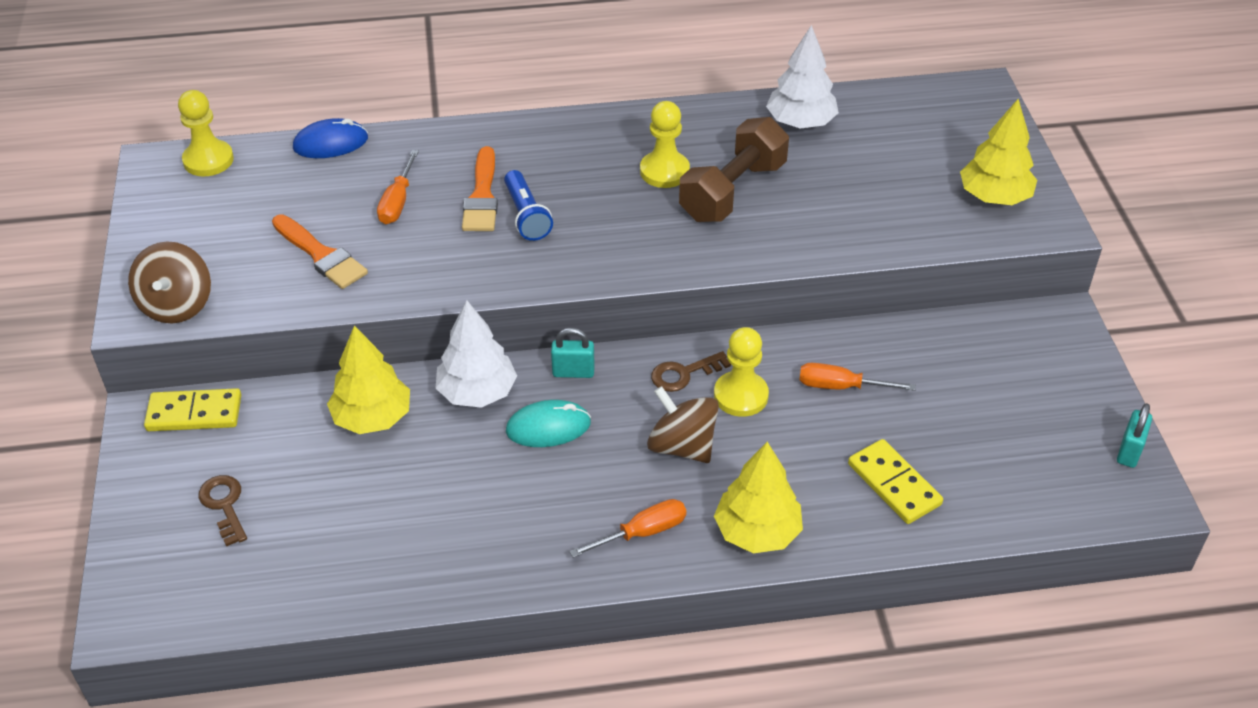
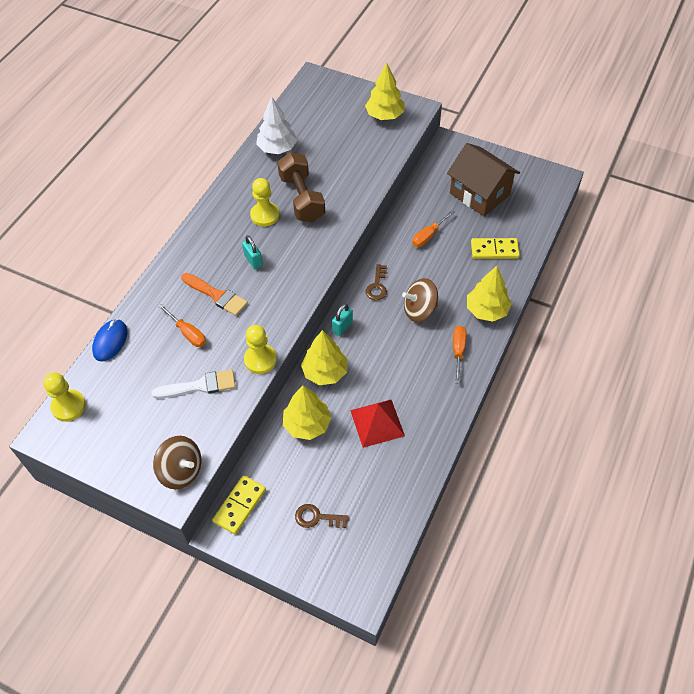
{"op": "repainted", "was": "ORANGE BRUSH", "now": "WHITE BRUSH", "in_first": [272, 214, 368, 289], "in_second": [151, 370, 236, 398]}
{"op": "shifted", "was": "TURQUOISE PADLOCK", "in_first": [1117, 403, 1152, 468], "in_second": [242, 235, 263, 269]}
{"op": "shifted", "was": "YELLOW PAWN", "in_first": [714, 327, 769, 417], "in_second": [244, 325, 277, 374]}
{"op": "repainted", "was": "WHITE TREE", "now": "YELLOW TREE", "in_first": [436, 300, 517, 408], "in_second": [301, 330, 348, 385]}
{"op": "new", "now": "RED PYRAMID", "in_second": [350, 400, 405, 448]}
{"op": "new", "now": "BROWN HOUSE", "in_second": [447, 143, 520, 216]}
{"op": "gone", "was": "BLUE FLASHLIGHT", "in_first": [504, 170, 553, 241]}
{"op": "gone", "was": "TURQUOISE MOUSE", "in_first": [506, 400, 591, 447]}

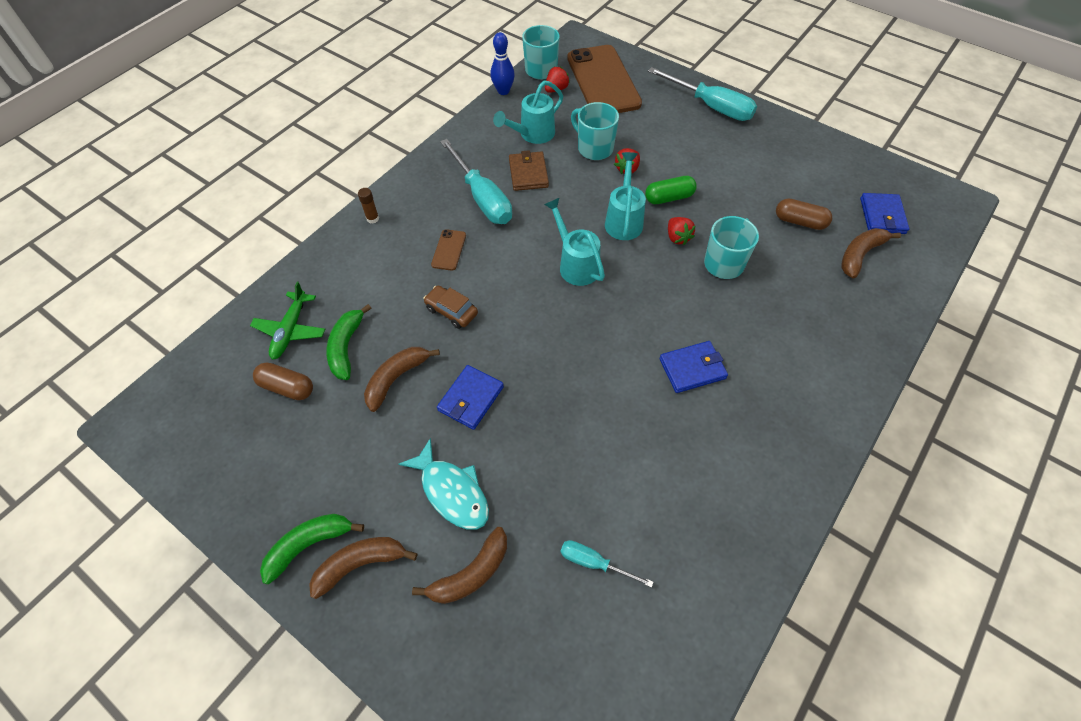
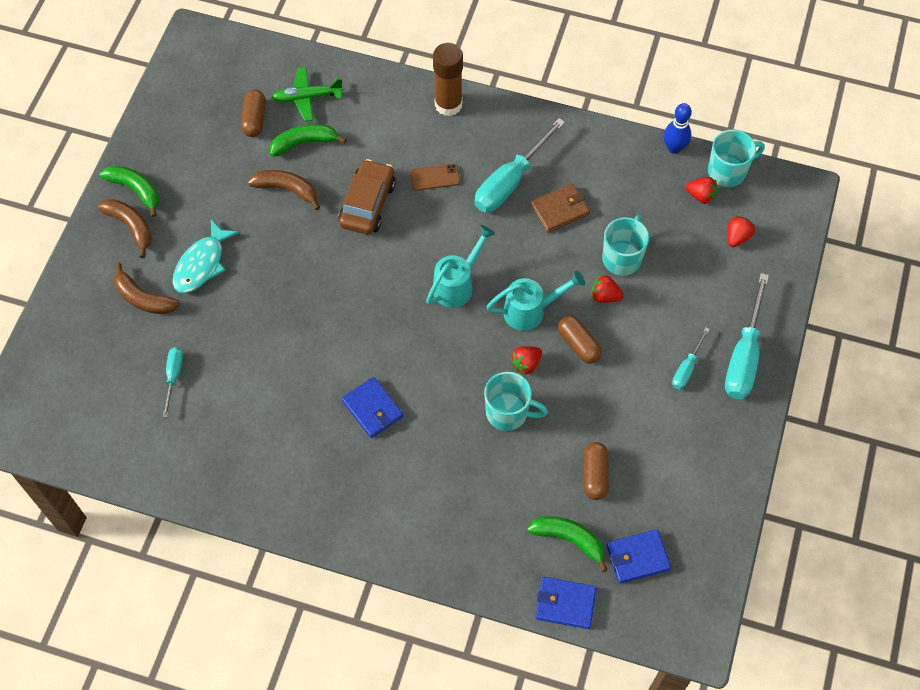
{"op": "scaled", "was": "BROWN CAR", "in_first": [423, 285, 478, 329], "in_second": [339, 159, 396, 235], "ratio": 1.59}
{"op": "scaled", "was": "BROWN GLUE STICK", "in_first": [358, 188, 379, 224], "in_second": [433, 43, 463, 116], "ratio": 2.26}
{"op": "repainted", "was": "BROWN BANANA", "now": "GREEN BANANA", "in_first": [841, 228, 901, 278], "in_second": [527, 516, 608, 572]}
{"op": "shifted", "was": "BLUE WALLET", "in_first": [437, 365, 504, 430], "in_second": [535, 577, 597, 629]}
{"op": "repainted", "was": "GREEN CAPSULE", "now": "BROWN CAPSULE", "in_first": [645, 176, 697, 204], "in_second": [558, 315, 602, 364]}
{"op": "new", "now": "TURQUOISE SCREWDRIVER", "in_second": [672, 327, 710, 390]}
{"op": "swapped", "was": "BROWN PHONE", "now": "RED STRAWBERRY", "in_first": [567, 45, 642, 113], "in_second": [728, 216, 755, 247]}
{"op": "gone", "was": "TURQUOISE WATERING CAN", "in_first": [493, 80, 563, 144]}

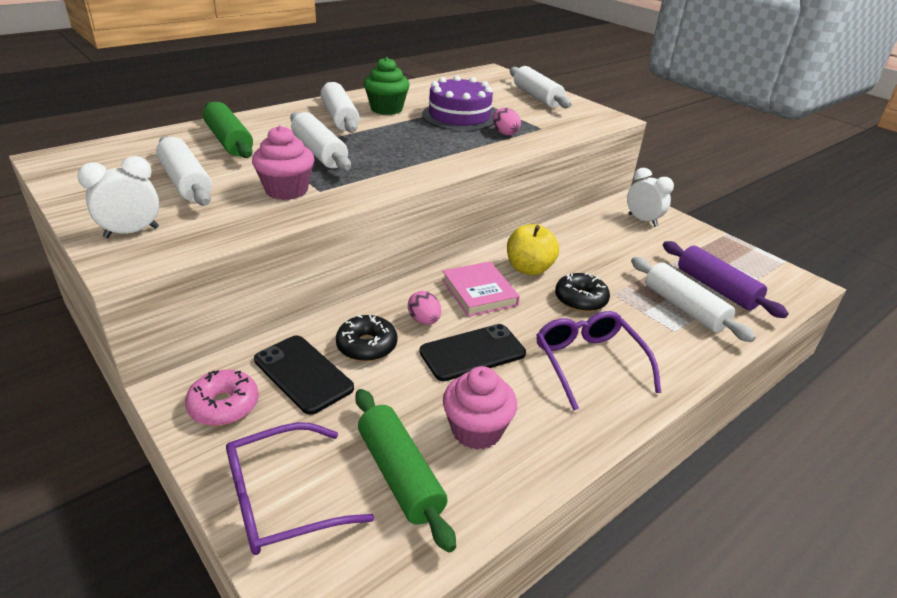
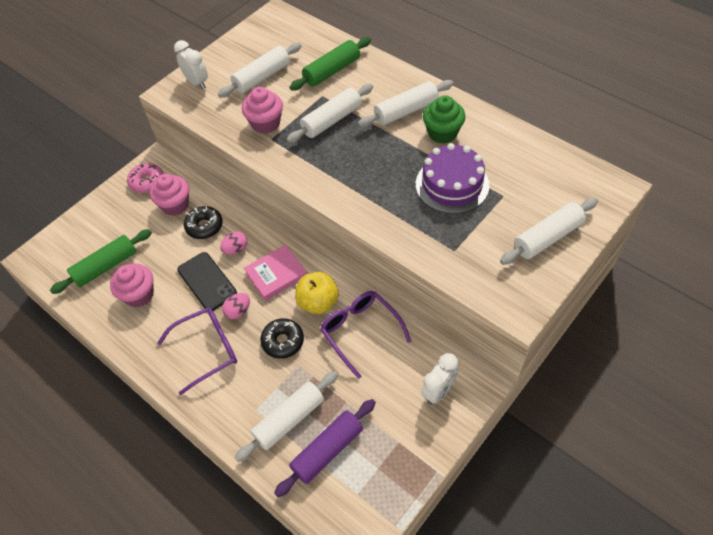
{"op": "swapped", "was": "BLACK PHONE", "now": "PINK CUPCAKE", "in_first": [254, 335, 354, 415], "in_second": [150, 174, 189, 216]}
{"op": "shifted", "was": "PINK EGG", "in_first": [493, 108, 521, 135], "in_second": [222, 293, 250, 319]}
{"op": "shifted", "was": "PURPLE GLASSES", "in_first": [226, 422, 374, 555], "in_second": [320, 291, 411, 379]}

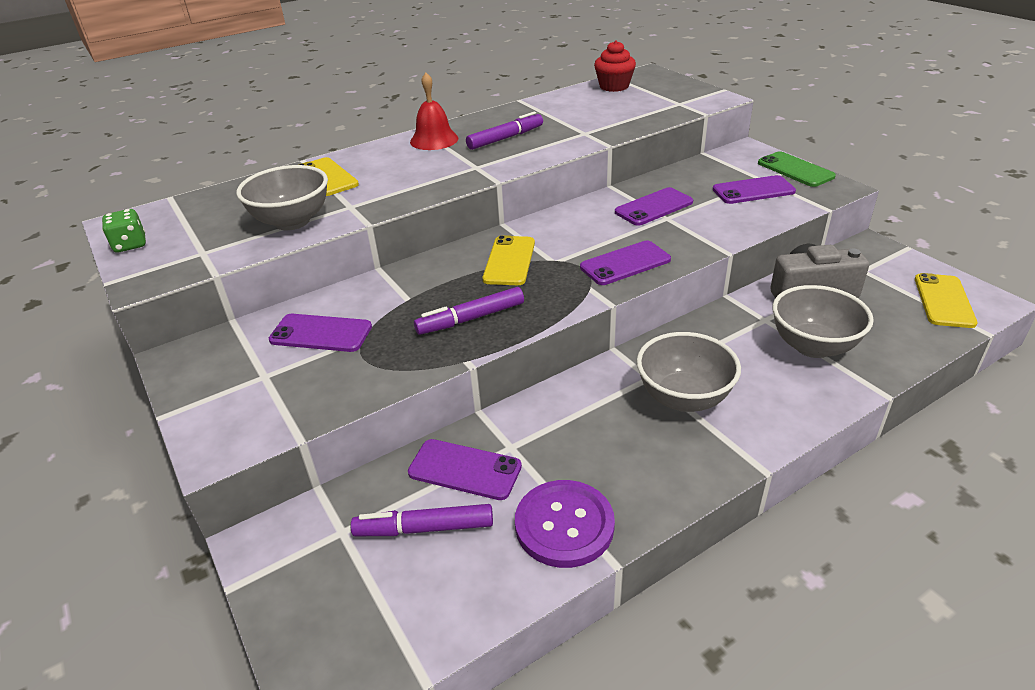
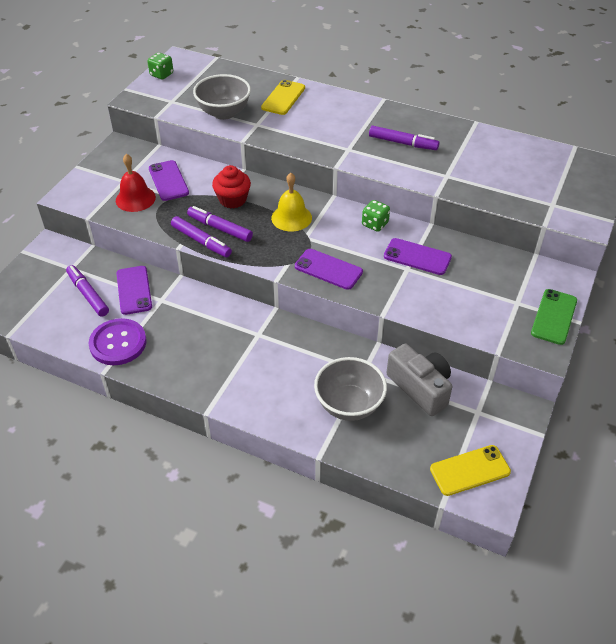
{"op": "shifted", "was": "RED BELL", "in_first": [410, 72, 458, 150], "in_second": [116, 154, 156, 212]}
{"op": "new", "now": "PURPLE MARKER", "in_second": [171, 216, 232, 257]}
{"op": "shifted", "was": "RED CUPCAKE", "in_first": [594, 41, 636, 92], "in_second": [212, 165, 251, 209]}
{"op": "swapped", "was": "YELLOW PHONE", "now": "YELLOW BELL", "in_first": [483, 235, 535, 285], "in_second": [271, 173, 312, 232]}
{"op": "new", "now": "GREEN DICE", "in_second": [362, 200, 390, 232]}
{"op": "gone", "was": "GREY BOWL", "in_first": [637, 332, 741, 412]}
{"op": "gone", "was": "PURPLE PHONE", "in_first": [713, 175, 796, 204]}

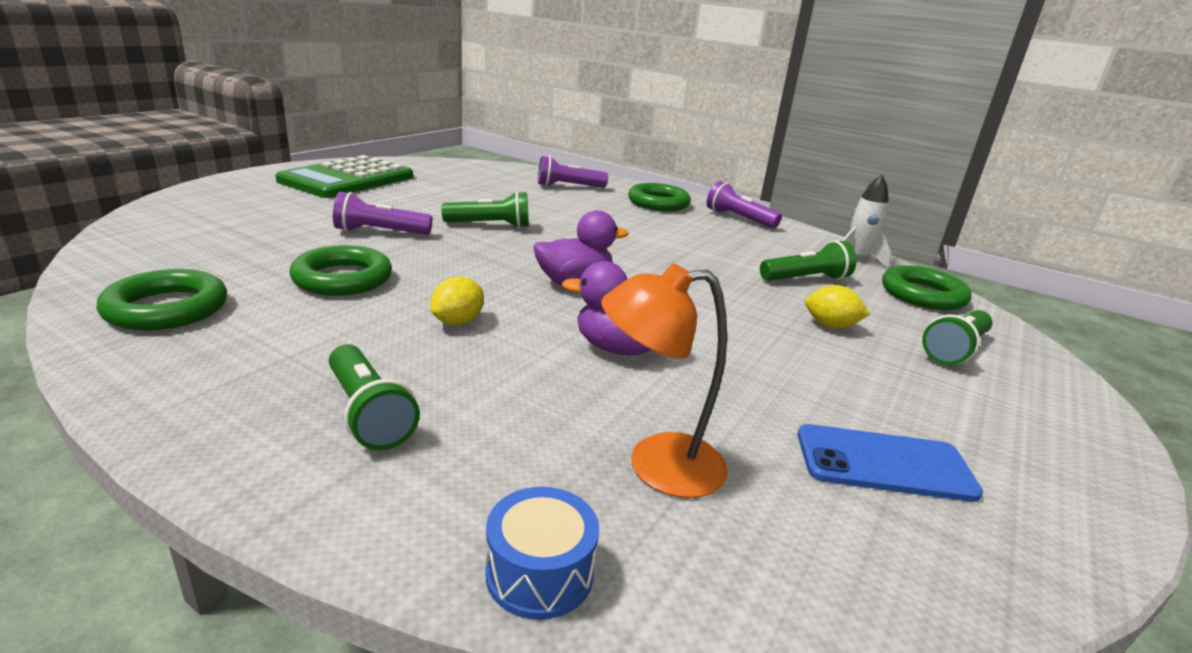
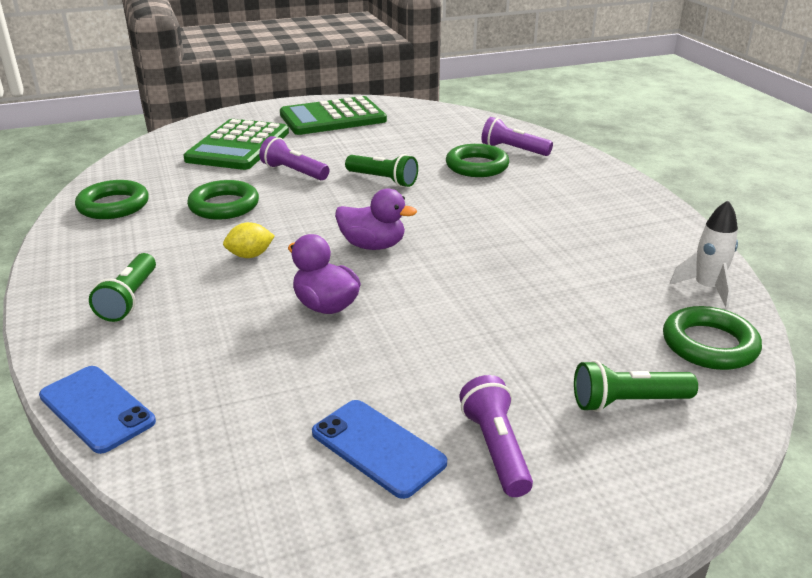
{"op": "swapped", "was": "BLUE DRUM", "now": "BLUE PHONE", "in_first": [486, 487, 599, 620], "in_second": [39, 366, 156, 454]}
{"op": "new", "now": "GREEN CALCULATOR", "in_second": [184, 119, 289, 170]}
{"op": "shifted", "was": "GREEN RING", "in_first": [628, 183, 691, 211], "in_second": [446, 144, 509, 177]}
{"op": "shifted", "was": "PURPLE FLASHLIGHT", "in_first": [707, 181, 782, 229], "in_second": [459, 375, 533, 497]}
{"op": "gone", "was": "ORANGE LAMP", "in_first": [601, 263, 728, 498]}
{"op": "gone", "was": "GREEN FLASHLIGHT", "in_first": [760, 240, 856, 281]}
{"op": "gone", "was": "YELLOW LEMON", "in_first": [805, 285, 870, 329]}

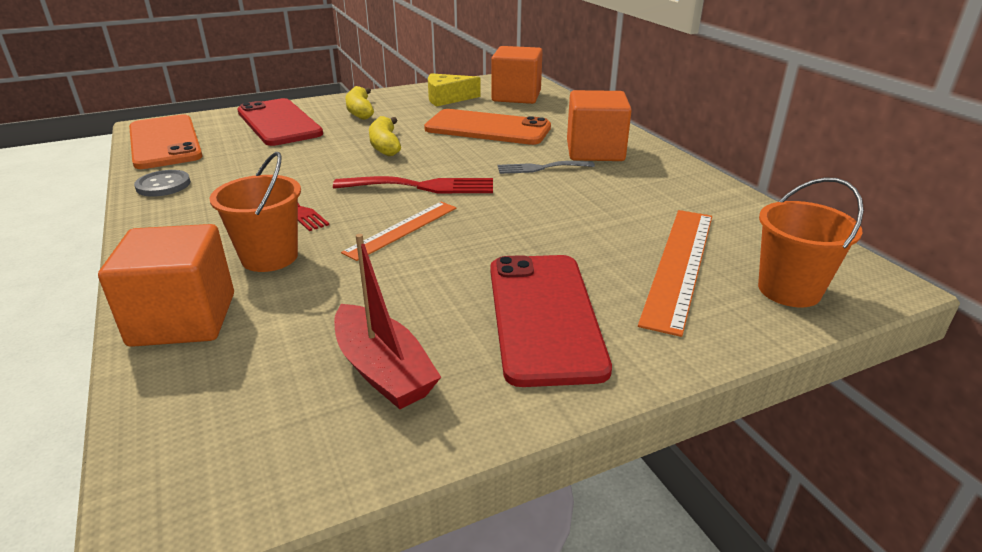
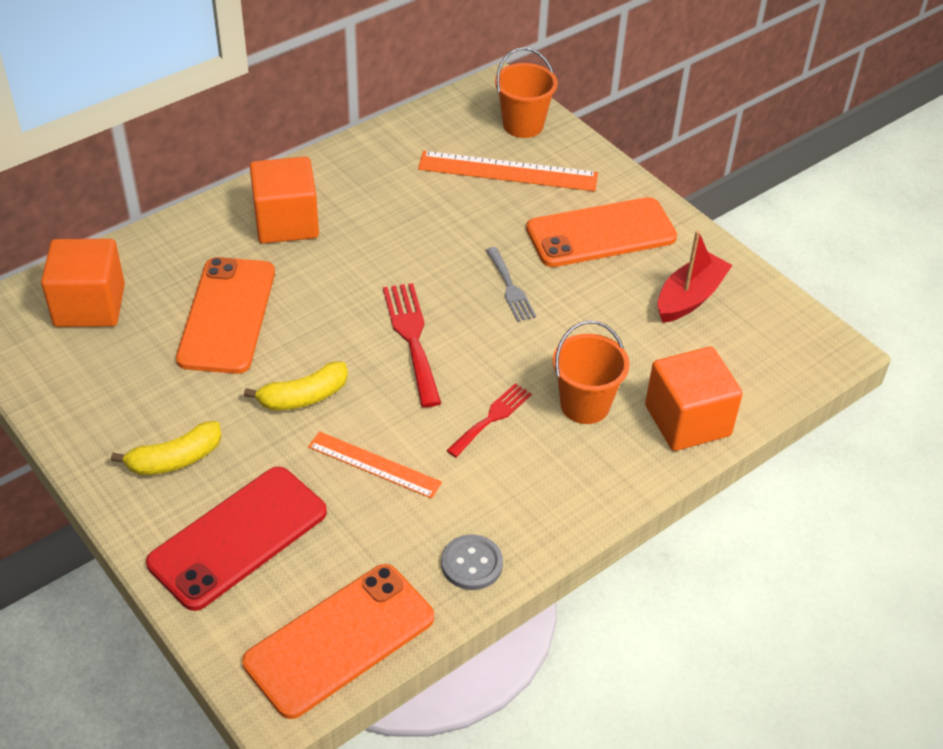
{"op": "shifted", "was": "ORANGE RULER", "in_first": [341, 202, 456, 261], "in_second": [308, 431, 442, 499]}
{"op": "shifted", "was": "GREY FORK", "in_first": [498, 161, 595, 174], "in_second": [486, 247, 536, 322]}
{"op": "repainted", "was": "RED PHONE", "now": "ORANGE PHONE", "in_first": [490, 255, 612, 387], "in_second": [526, 197, 677, 267]}
{"op": "gone", "was": "YELLOW CHEESE", "in_first": [428, 73, 481, 106]}

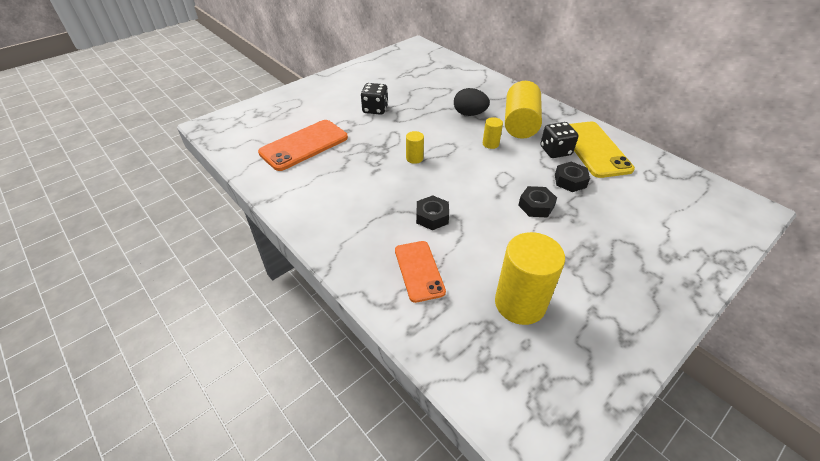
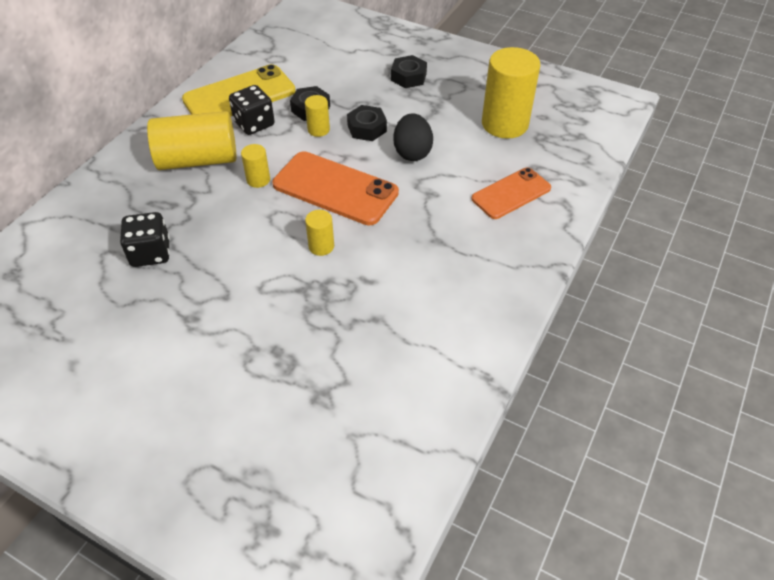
{"op": "shifted", "was": "BLACK DICE", "in_first": [361, 83, 388, 115], "in_second": [120, 212, 170, 267]}
{"op": "shifted", "was": "ORANGE PHONE", "in_first": [258, 120, 348, 171], "in_second": [272, 151, 399, 226]}
{"op": "new", "now": "YELLOW CYLINDER", "in_second": [305, 95, 330, 137]}
{"op": "shifted", "was": "BLACK NUT", "in_first": [416, 195, 449, 230], "in_second": [391, 55, 427, 88]}
{"op": "shifted", "was": "BLACK EGG", "in_first": [454, 88, 490, 116], "in_second": [393, 113, 433, 161]}

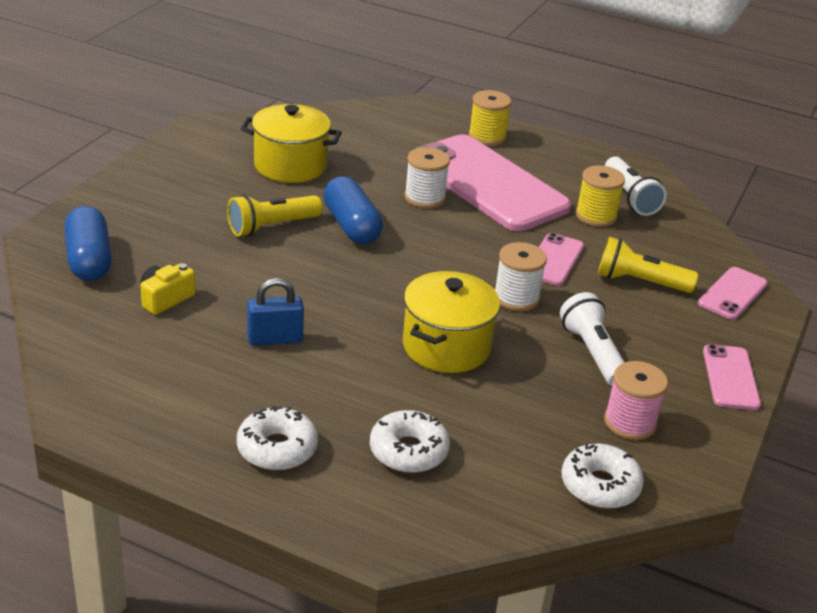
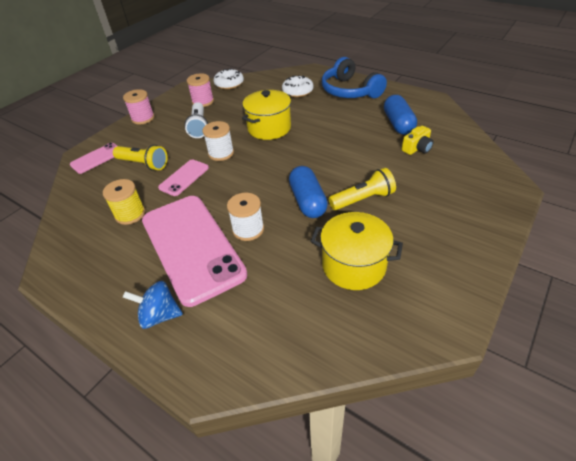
{"op": "swapped", "was": "PINK PHONE", "now": "PINK SPOOL", "in_first": [703, 344, 761, 410], "in_second": [123, 89, 154, 125]}
{"op": "swapped", "was": "YELLOW SPOOL", "now": "BLUE SPINNING TOP", "in_first": [469, 90, 511, 146], "in_second": [123, 281, 183, 329]}
{"op": "swapped", "was": "WHITE DONUT", "now": "BLUE HEADPHONES", "in_first": [237, 406, 318, 470], "in_second": [322, 57, 387, 98]}
{"op": "shifted", "was": "BLUE CAPSULE", "in_first": [64, 206, 112, 281], "in_second": [384, 95, 417, 135]}
{"op": "gone", "was": "BLUE PADLOCK", "in_first": [247, 278, 304, 346]}
{"op": "gone", "was": "WHITE FLASHLIGHT", "in_first": [605, 157, 667, 216]}

